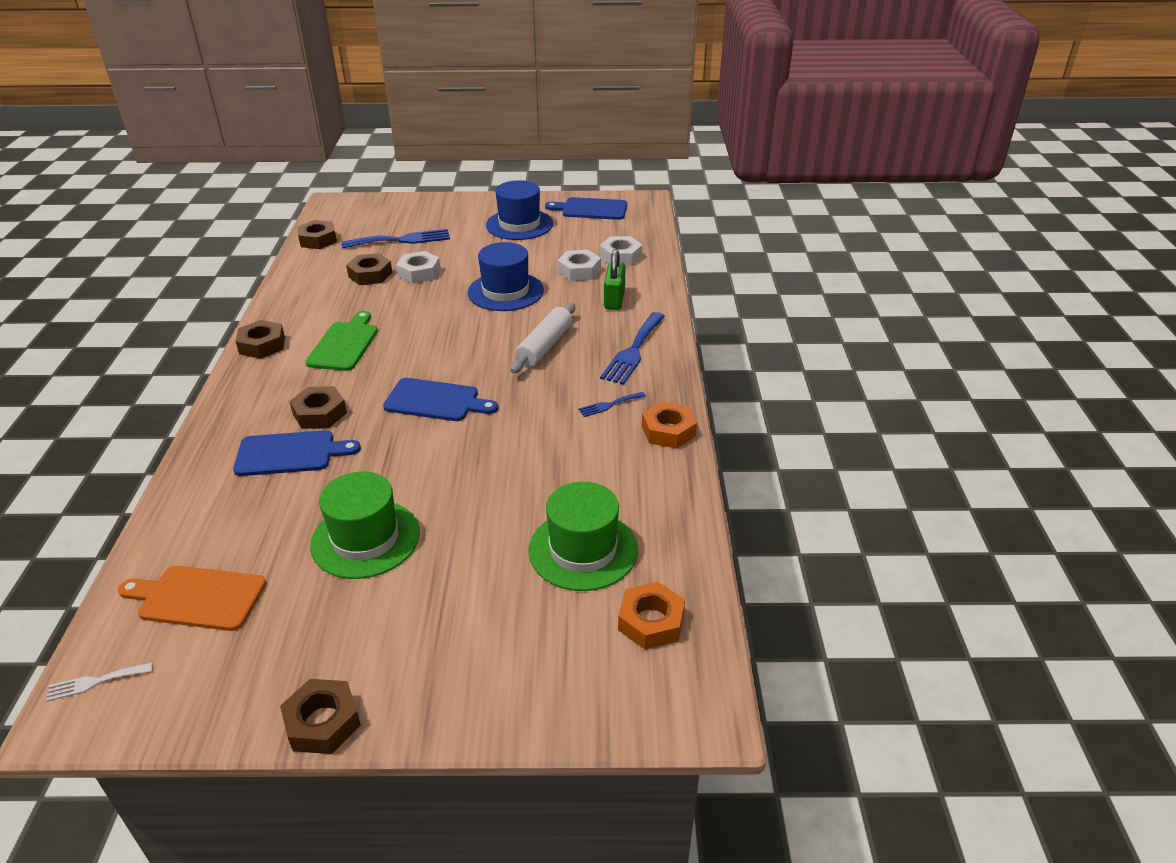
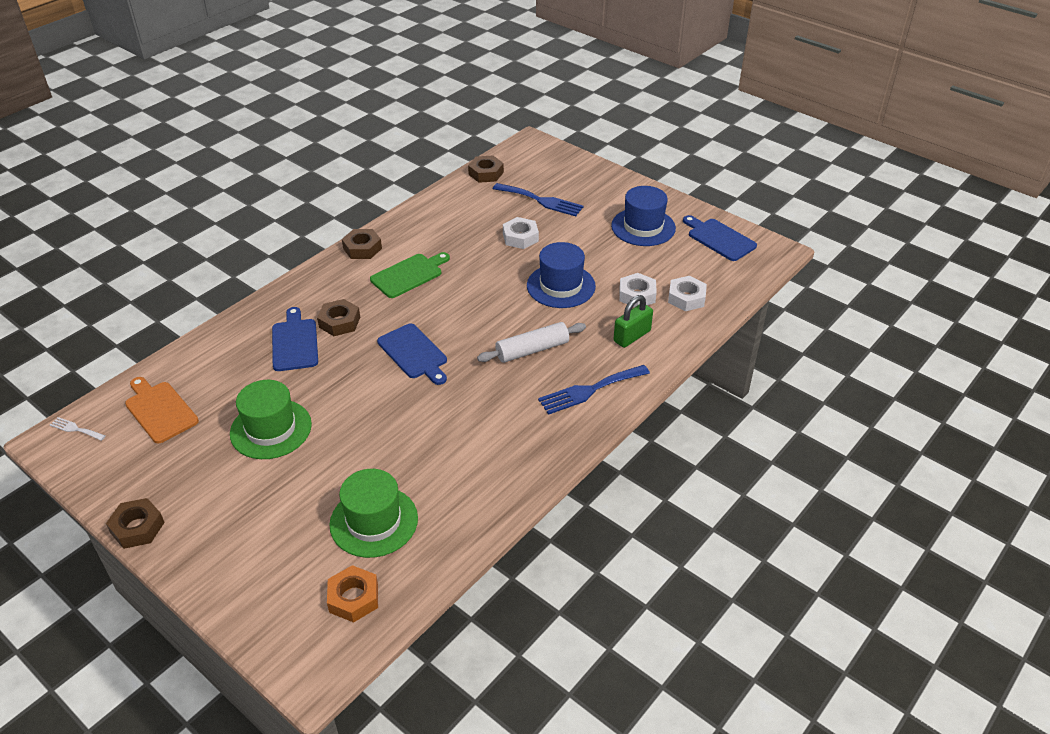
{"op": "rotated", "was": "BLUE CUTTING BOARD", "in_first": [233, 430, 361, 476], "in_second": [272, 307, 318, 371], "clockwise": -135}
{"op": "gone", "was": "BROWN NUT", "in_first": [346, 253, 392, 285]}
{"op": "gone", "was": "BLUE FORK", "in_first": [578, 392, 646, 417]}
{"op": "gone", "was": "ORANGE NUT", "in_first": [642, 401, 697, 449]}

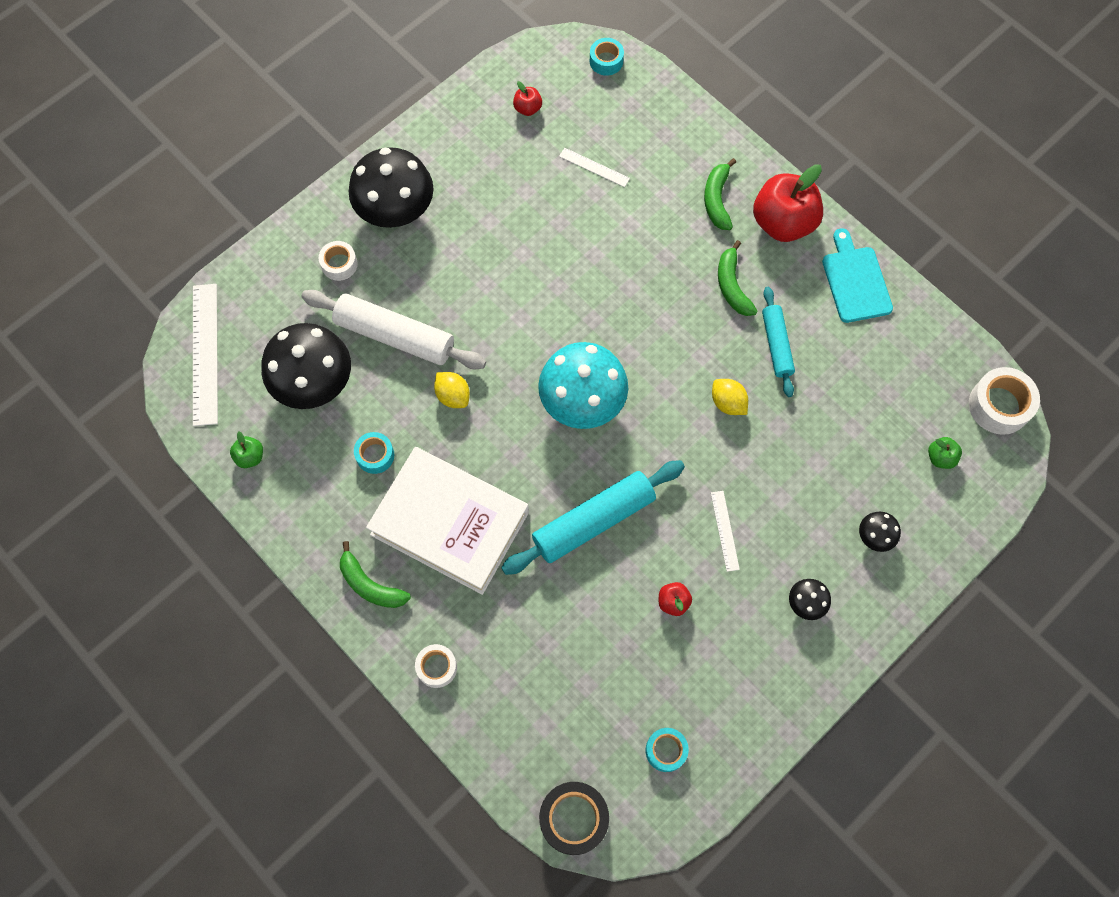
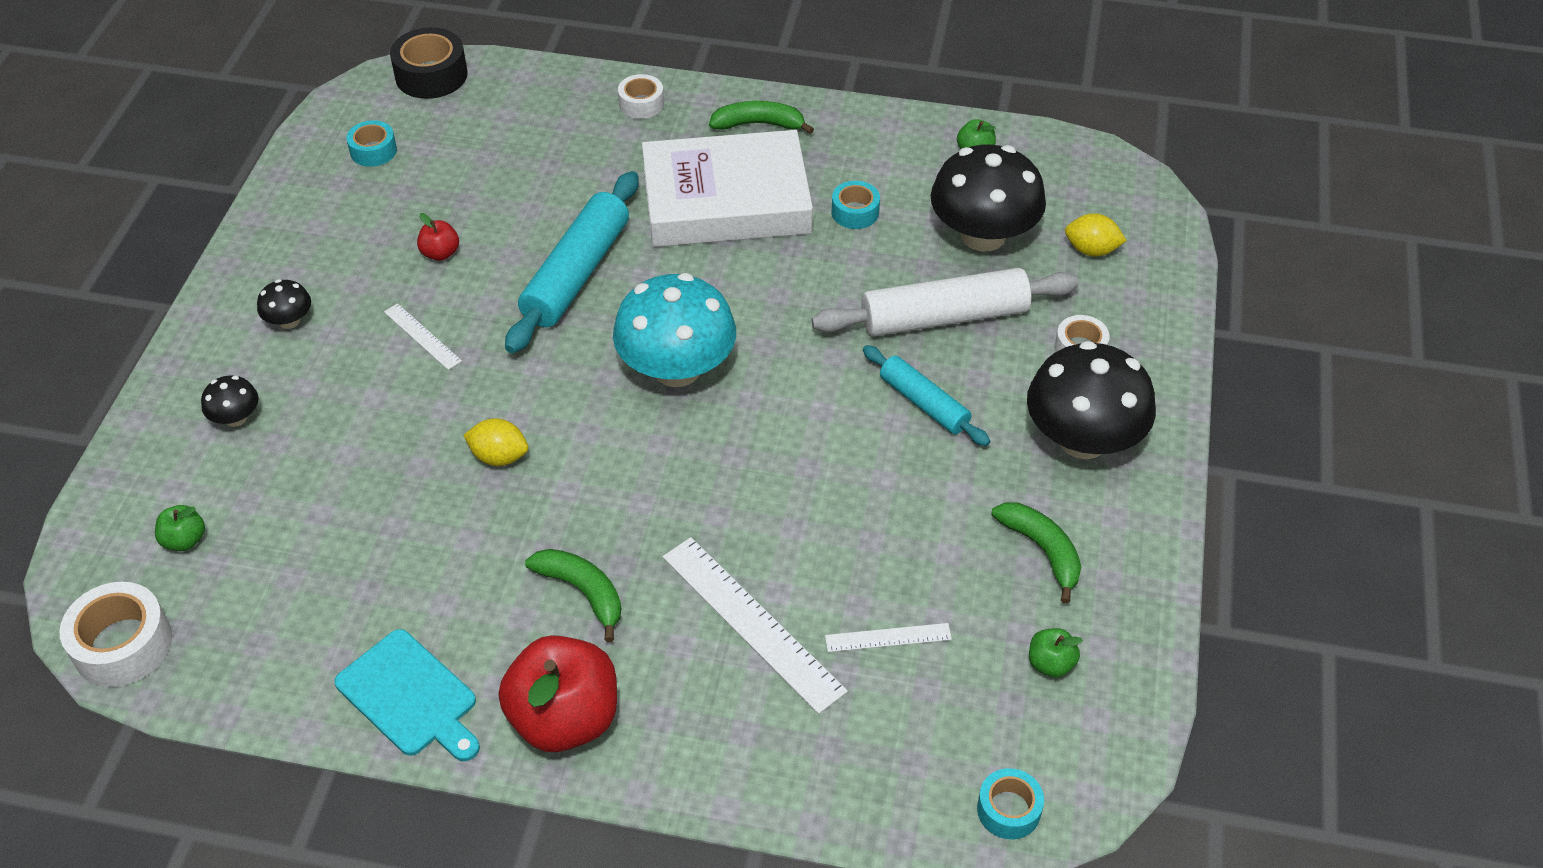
{"op": "shifted", "was": "WHITE RULER", "in_first": [193, 284, 218, 426], "in_second": [663, 537, 848, 714]}
{"op": "shifted", "was": "TURQUOISE ROLLING PIN", "in_first": [762, 287, 795, 397], "in_second": [863, 345, 990, 446]}
{"op": "shifted", "was": "GREEN BANANA", "in_first": [704, 158, 736, 230], "in_second": [991, 502, 1081, 604]}
{"op": "repainted", "was": "RED APPLE", "now": "GREEN APPLE", "in_first": [513, 81, 542, 116], "in_second": [1029, 628, 1083, 678]}
{"op": "shifted", "was": "YELLOW LEMON", "in_first": [434, 372, 470, 408], "in_second": [1065, 213, 1127, 257]}

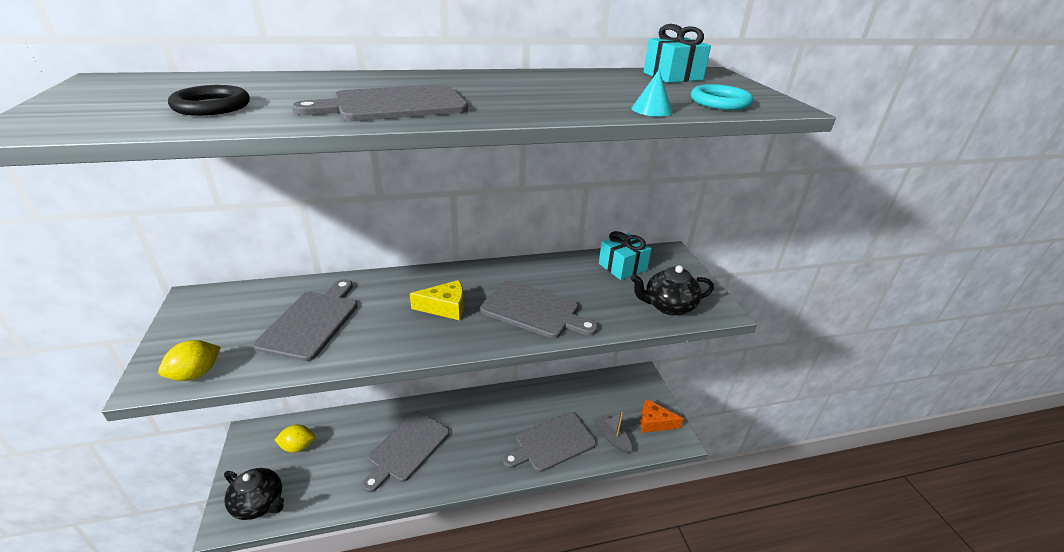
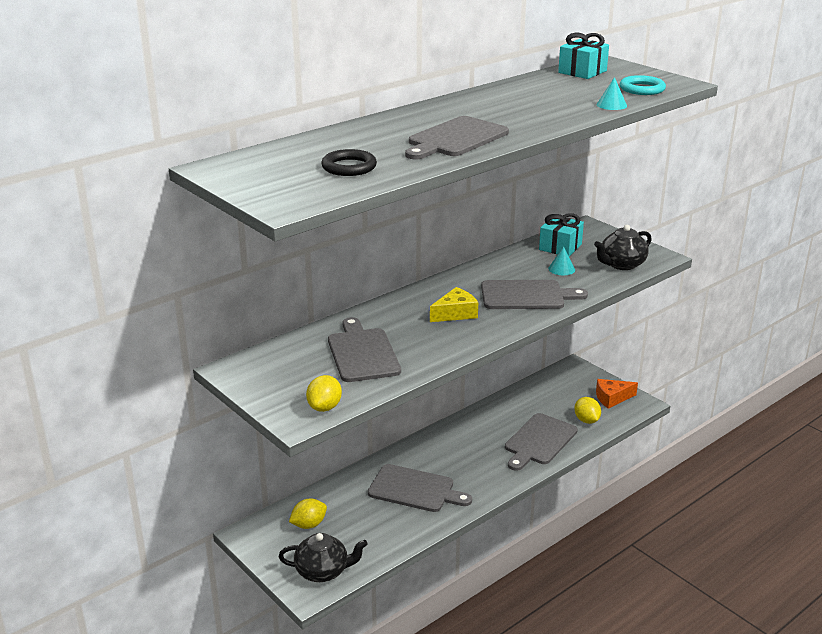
{"op": "rotated", "was": "GREY CUTTING BOARD", "in_first": [362, 412, 449, 492], "in_second": [368, 464, 472, 512], "clockwise": -75}
{"op": "new", "now": "TURQUOISE CONE", "in_second": [548, 246, 575, 275]}
{"op": "swapped", "was": "GREY BOAT", "now": "YELLOW LEMON", "in_first": [595, 412, 632, 454], "in_second": [574, 397, 601, 424]}

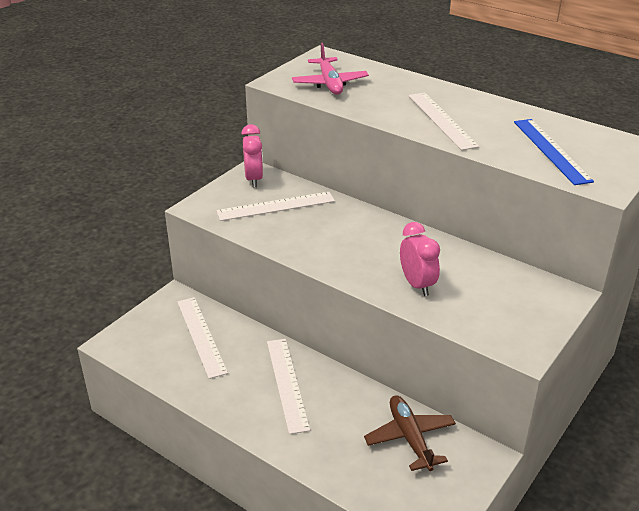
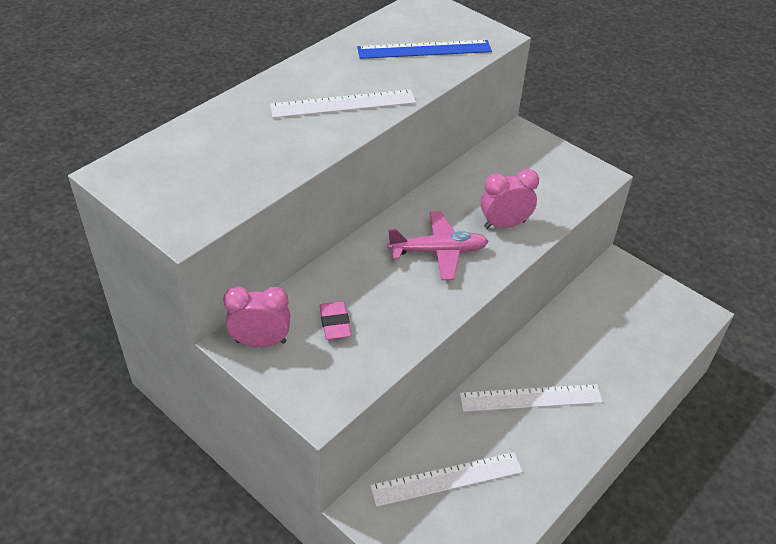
{"op": "swapped", "was": "WHITE RULER", "now": "PINK ERASER", "in_first": [216, 192, 335, 221], "in_second": [320, 301, 351, 340]}
{"op": "shifted", "was": "PINK PLANE", "in_first": [292, 43, 369, 95], "in_second": [387, 211, 489, 280]}
{"op": "gone", "was": "BROWN PLANE", "in_first": [364, 395, 456, 471]}

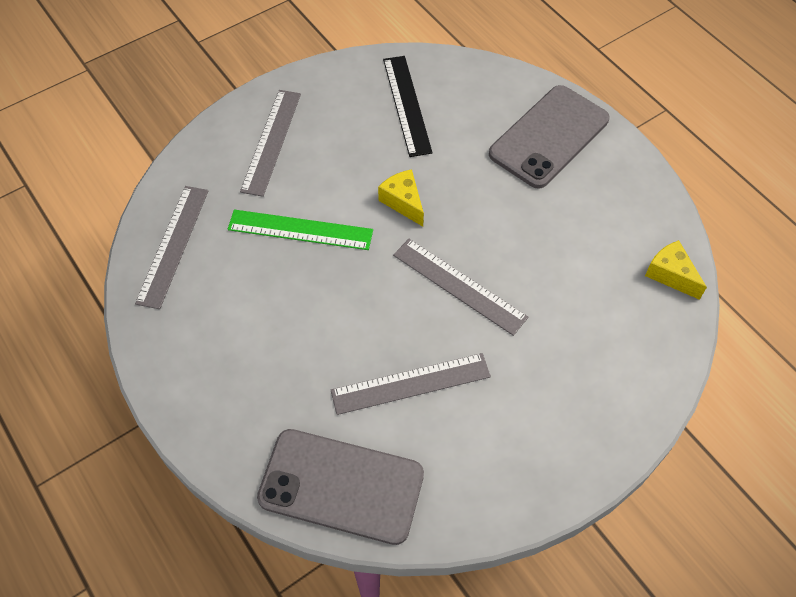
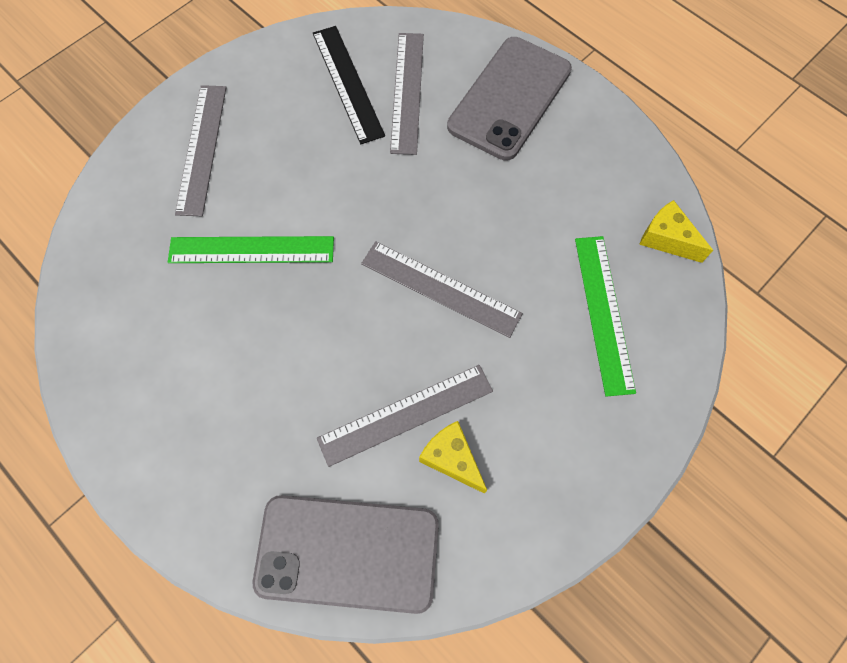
{"op": "shifted", "was": "GREY RULER", "in_first": [135, 186, 208, 309], "in_second": [390, 33, 424, 155]}
{"op": "shifted", "was": "YELLOW CHEESE", "in_first": [378, 169, 424, 227], "in_second": [419, 421, 487, 494]}
{"op": "new", "now": "GREEN RULER", "in_second": [575, 236, 636, 397]}

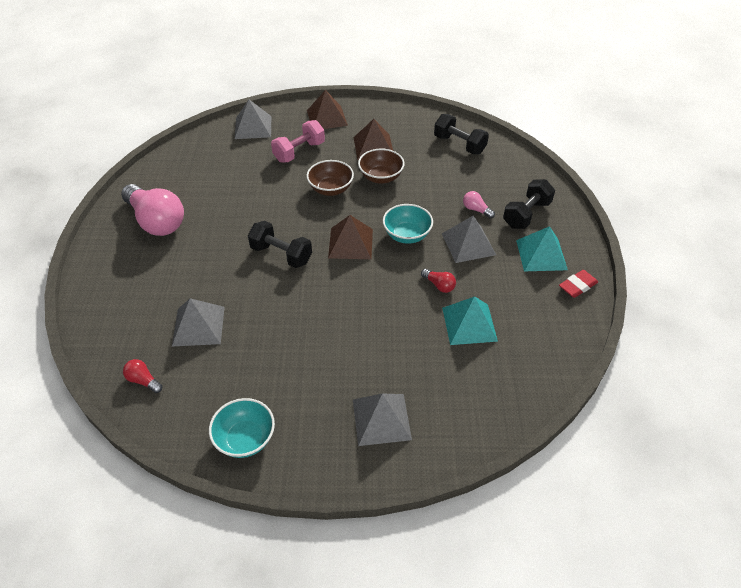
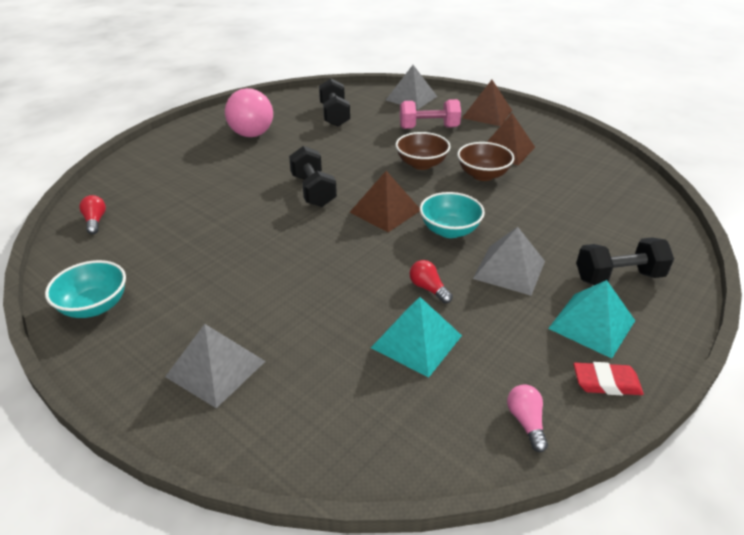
{"op": "shifted", "was": "BLACK DUMBBELL", "in_first": [434, 114, 489, 154], "in_second": [319, 78, 350, 127]}
{"op": "rotated", "was": "RED LIGHT BULB", "in_first": [421, 269, 456, 293], "in_second": [410, 260, 453, 304], "clockwise": 150}
{"op": "shifted", "was": "PINK LIGHT BULB", "in_first": [463, 191, 495, 219], "in_second": [507, 384, 548, 452]}
{"op": "gone", "was": "GREY PYRAMID", "in_first": [172, 298, 225, 346]}

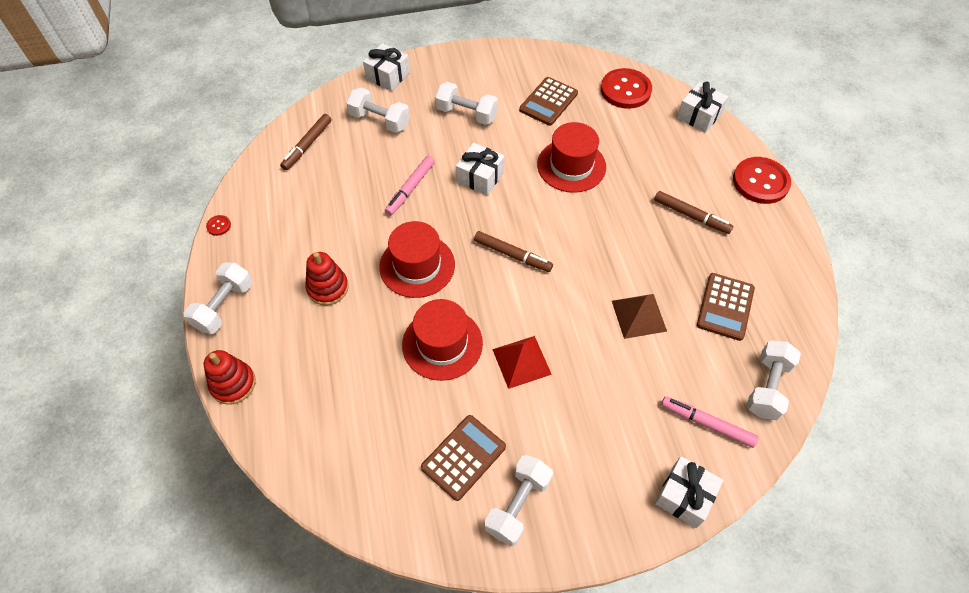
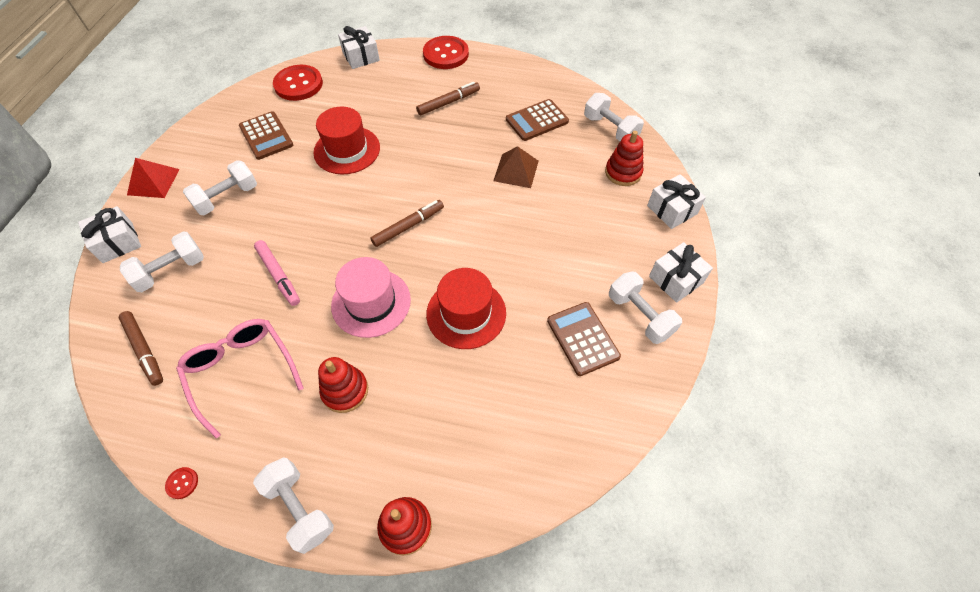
{"op": "shifted", "was": "RED PYRAMID", "in_first": [492, 336, 552, 389], "in_second": [127, 158, 180, 198]}
{"op": "new", "now": "PINK GLASSES", "in_second": [176, 319, 303, 438]}
{"op": "repainted", "was": "RED HAT", "now": "PINK HAT", "in_first": [379, 221, 455, 298], "in_second": [331, 257, 411, 338]}
{"op": "rotated", "was": "BROWN CALCULATOR", "in_first": [697, 273, 755, 341], "in_second": [506, 99, 569, 141], "clockwise": 105}
{"op": "swapped", "was": "PINK MARKER", "now": "RED STACKING TOY", "in_first": [661, 396, 758, 448], "in_second": [605, 131, 643, 186]}
{"op": "shifted", "was": "WHITE GIFT", "in_first": [456, 143, 504, 195], "in_second": [649, 242, 713, 303]}

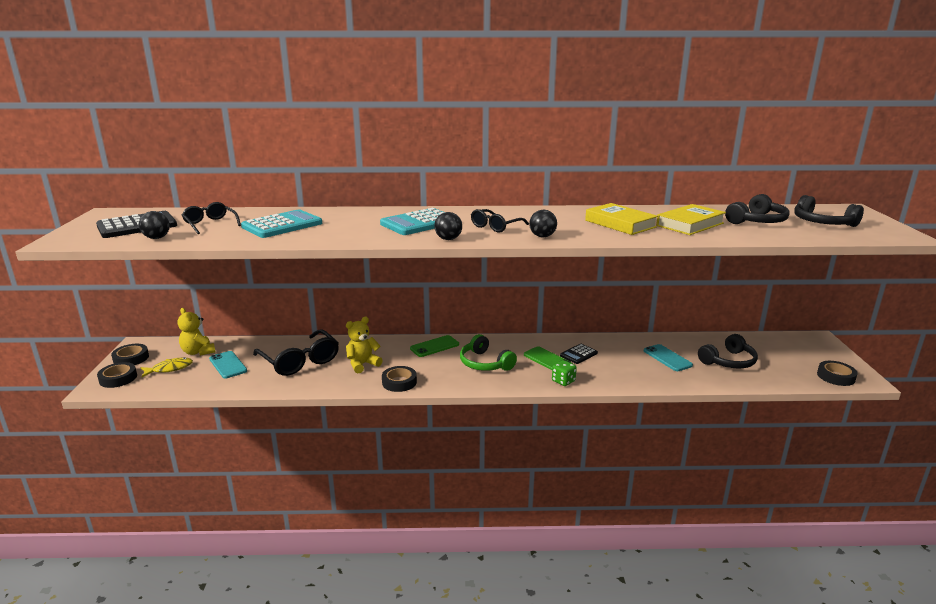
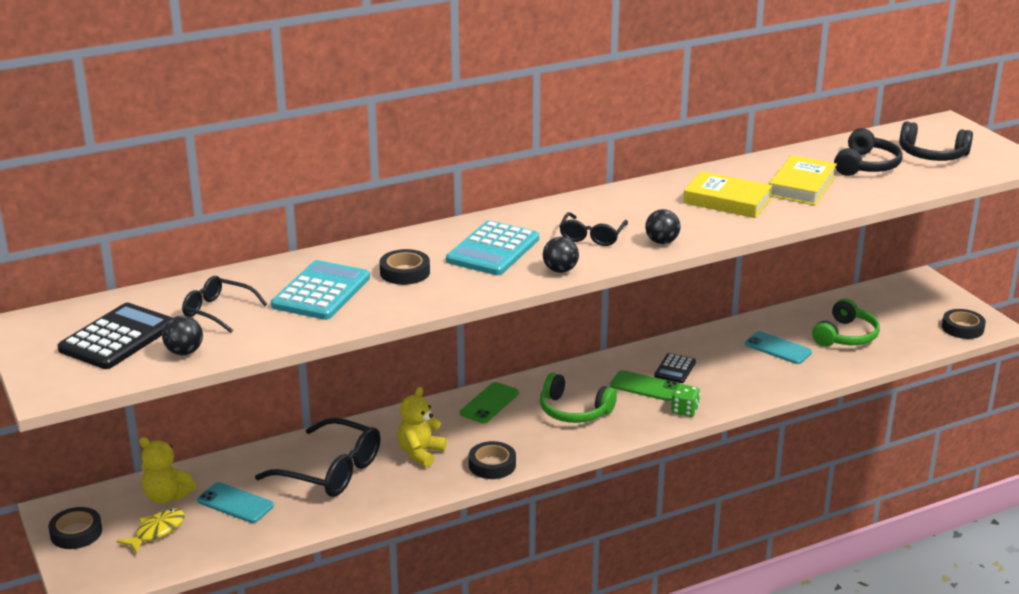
{"op": "shifted", "was": "BLACK TAPE", "in_first": [97, 362, 137, 388], "in_second": [380, 249, 430, 285]}
{"op": "repainted", "was": "BLACK HEADPHONES", "now": "GREEN HEADPHONES", "in_first": [698, 334, 758, 369], "in_second": [812, 298, 880, 347]}

